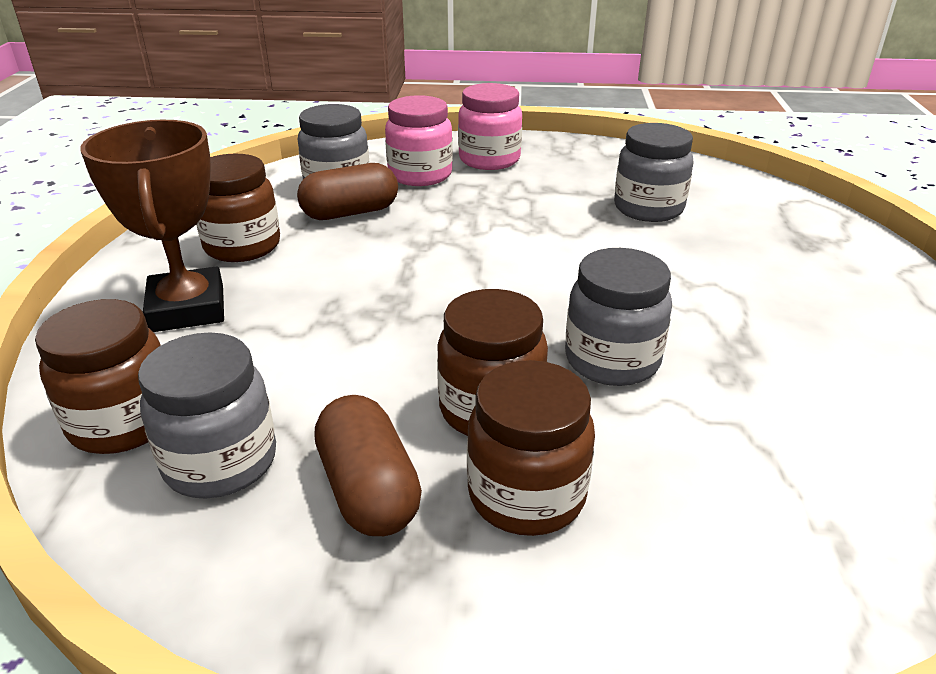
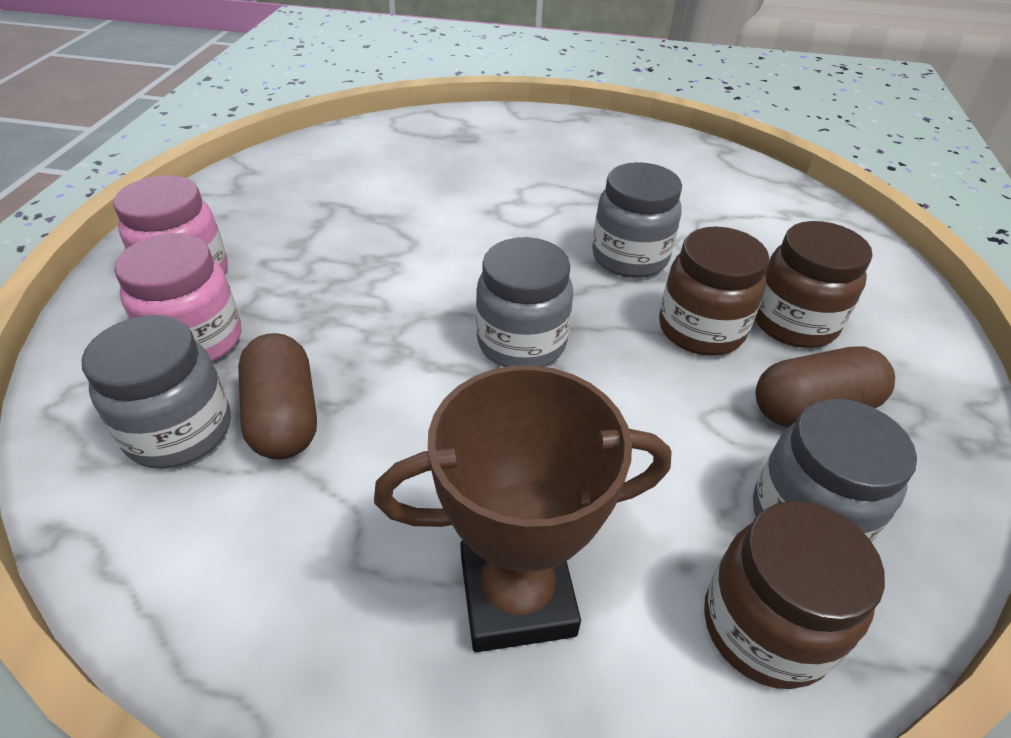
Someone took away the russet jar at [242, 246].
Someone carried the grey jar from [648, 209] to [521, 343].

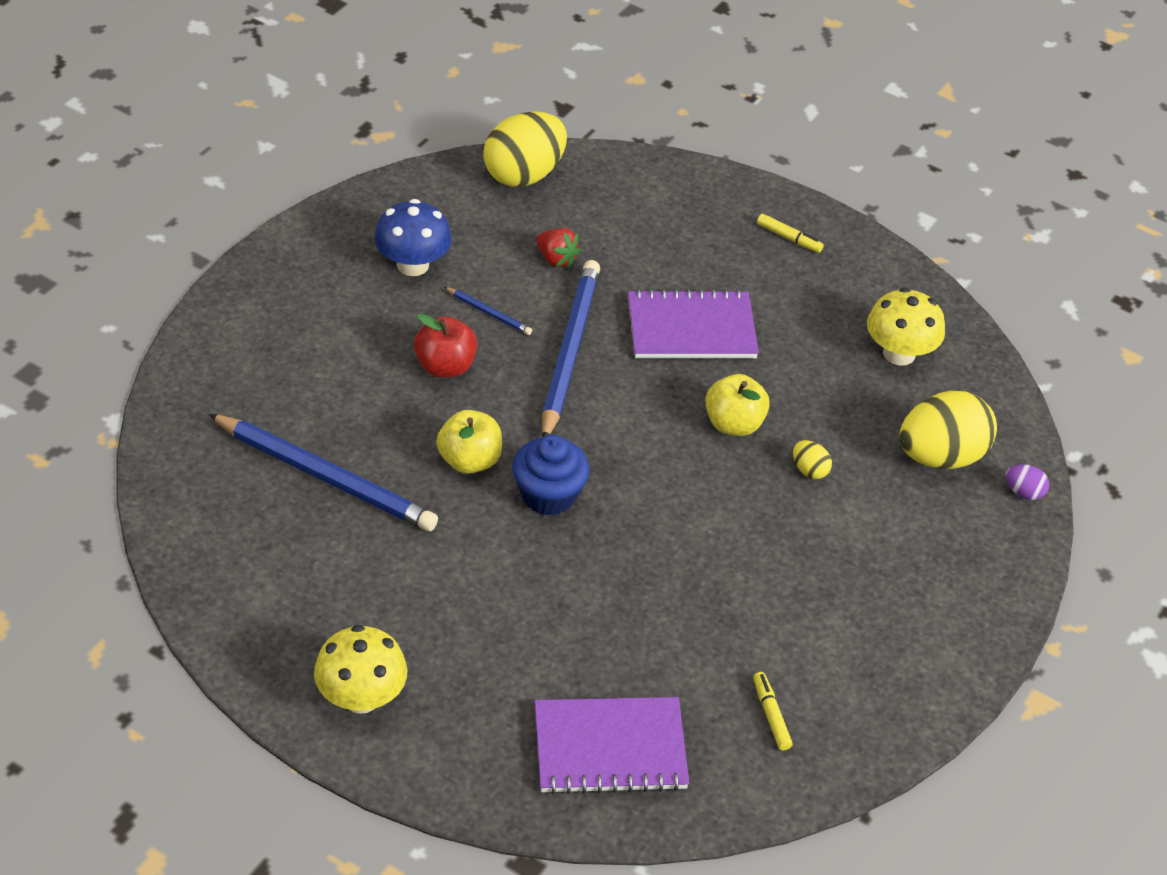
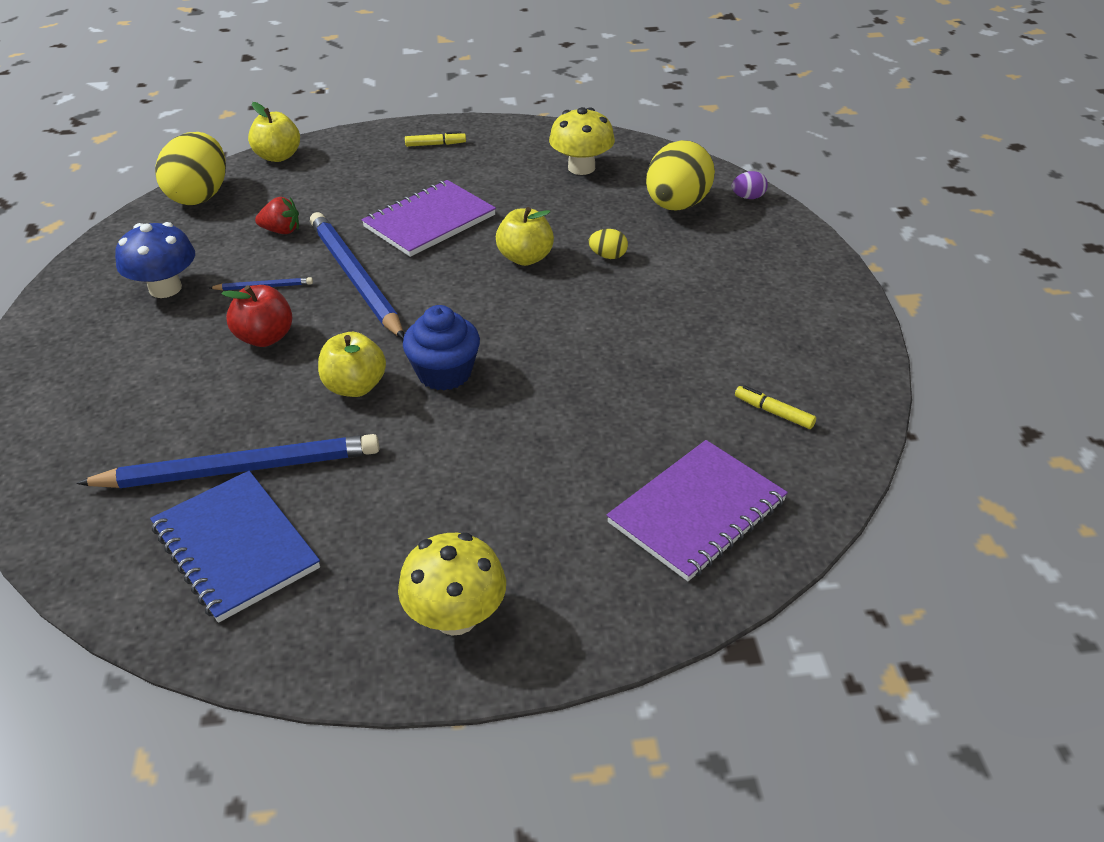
Someone put down the cobalt exercise book at [236, 547].
Someone put down the yellow apple at [278, 156].

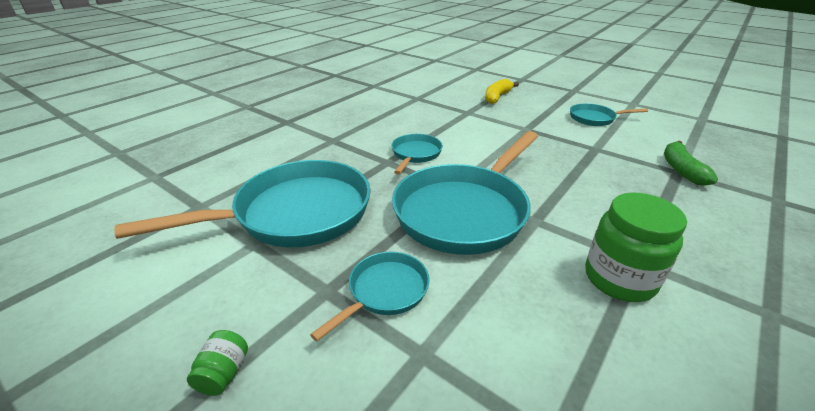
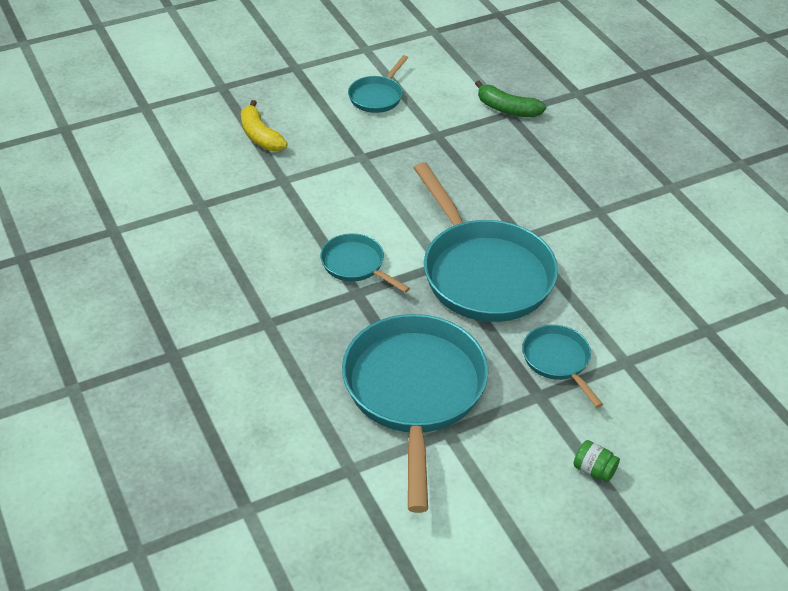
Someone took away the leaf-green jar at [619, 279].

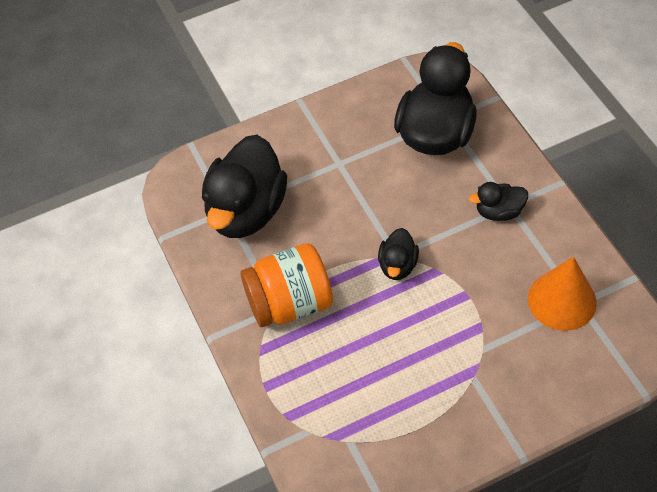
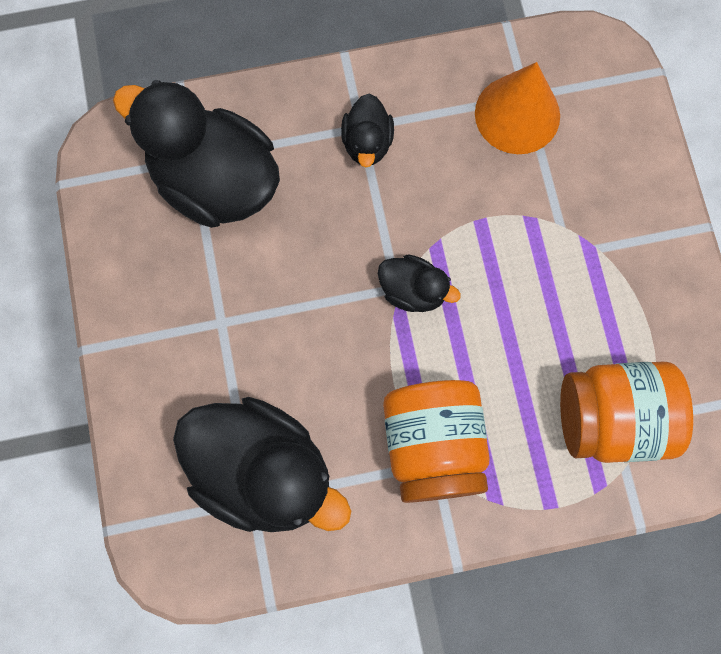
Someone put down the bright orange jar at [612, 418].

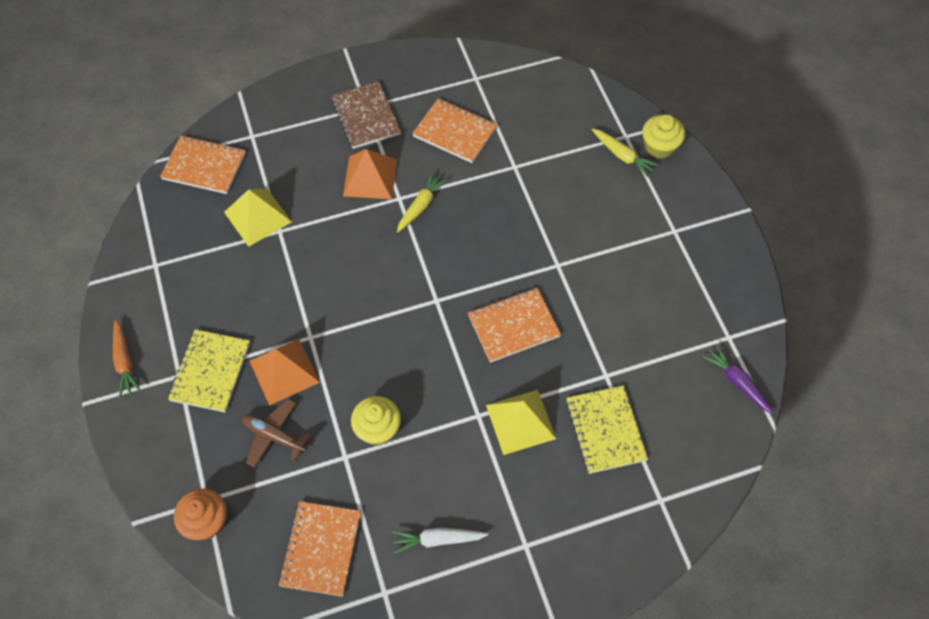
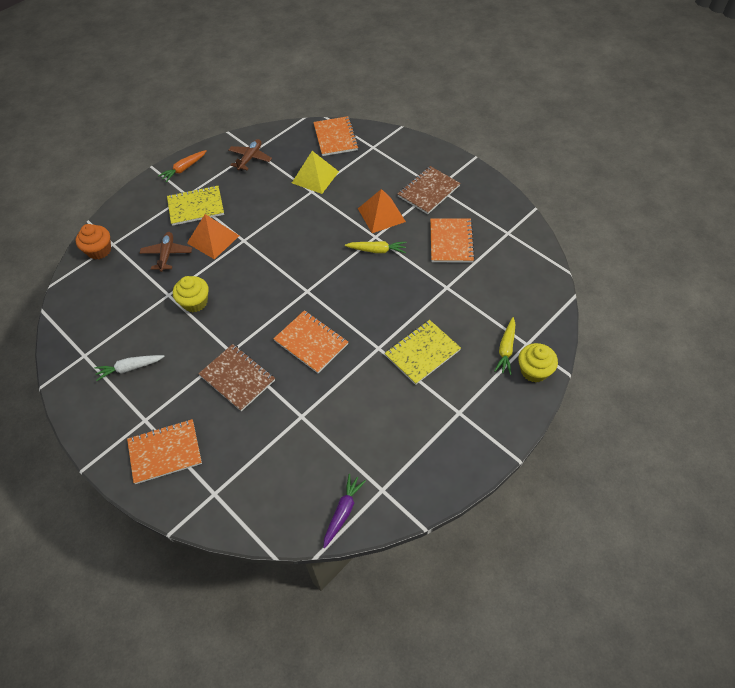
Someone put down the russet aeroplane at [250, 158].
Someone carried the bright orange exercise book from [321, 549] to [165, 452].
Someone carried the yellow exercise book from [605, 430] to [422, 353].
Someone swapped the yellow pyramid shape at [521, 421] for the russet exercise book at [237, 378].
Someone rotated the snow-white toy carrot at [438, 540] by 75 degrees counterclockwise.

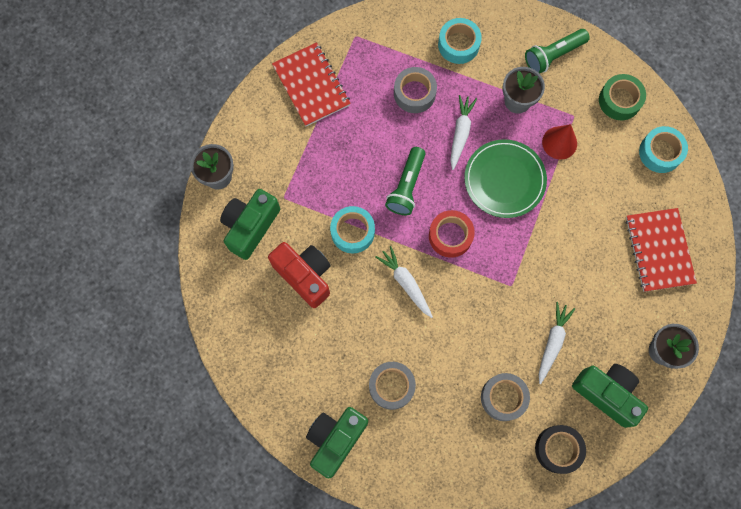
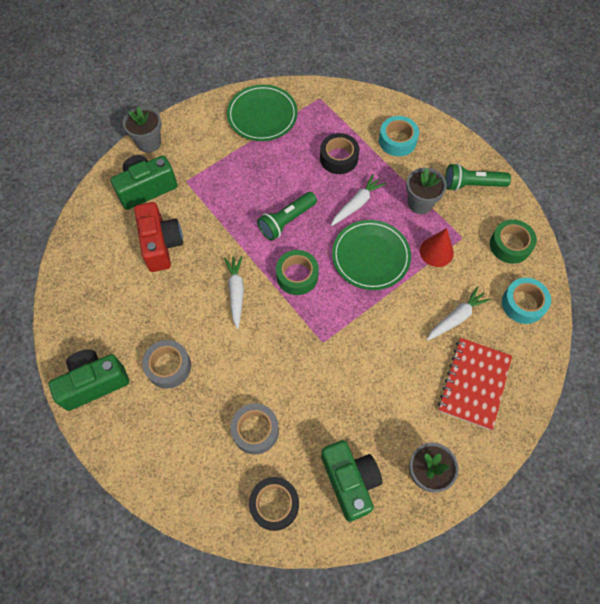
Someone took away the turquoise roll of tape at [352, 232].
Someone carried the snow-white toy carrot from [552, 342] to [456, 317].
Someone swapped the crimson exercise book at [311, 85] for the leaf-green dinner plate at [262, 115].
Someone repainted the grey roll of tape at [414, 93], which became the ebony roll of tape at [338, 158].
Someone repainted the crimson roll of tape at [450, 236], which became the leaf-green roll of tape at [297, 276].

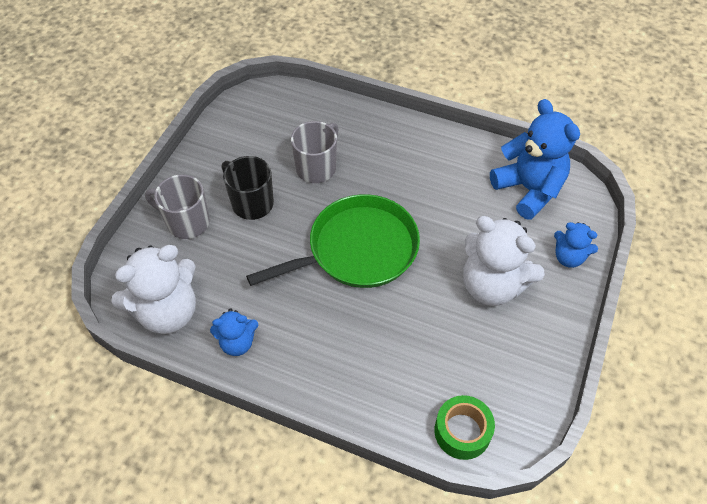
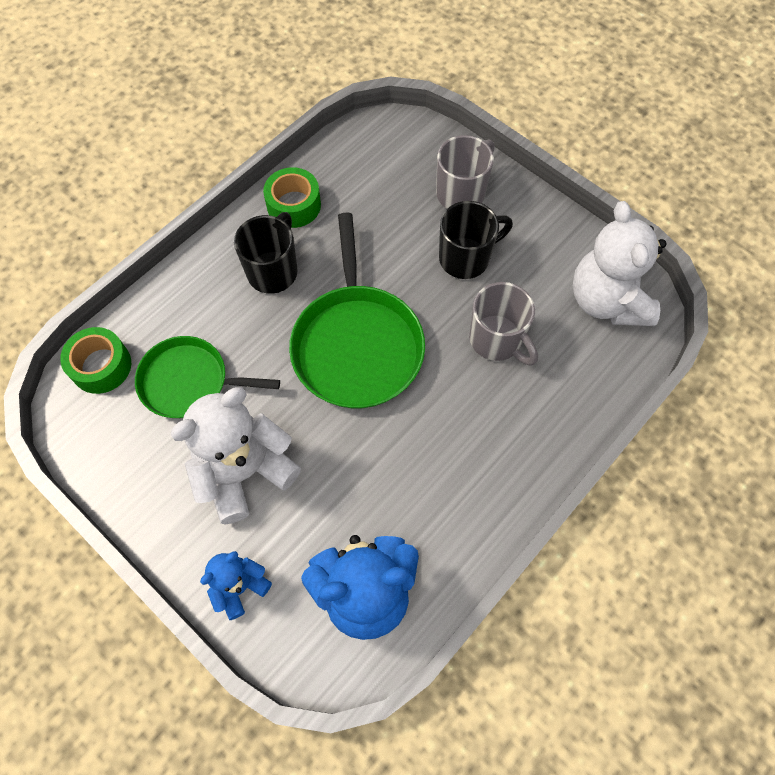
Someone put down the leaf-green frying pan at [189, 382].
Someone put down the ebony coffee mug at [273, 271].
Someone carried the snow-white teddy bear from [167, 312] to [607, 301].
Someone swapped the cobalt teddy bear at [237, 343] for the leaf-green roll of tape at [294, 205].

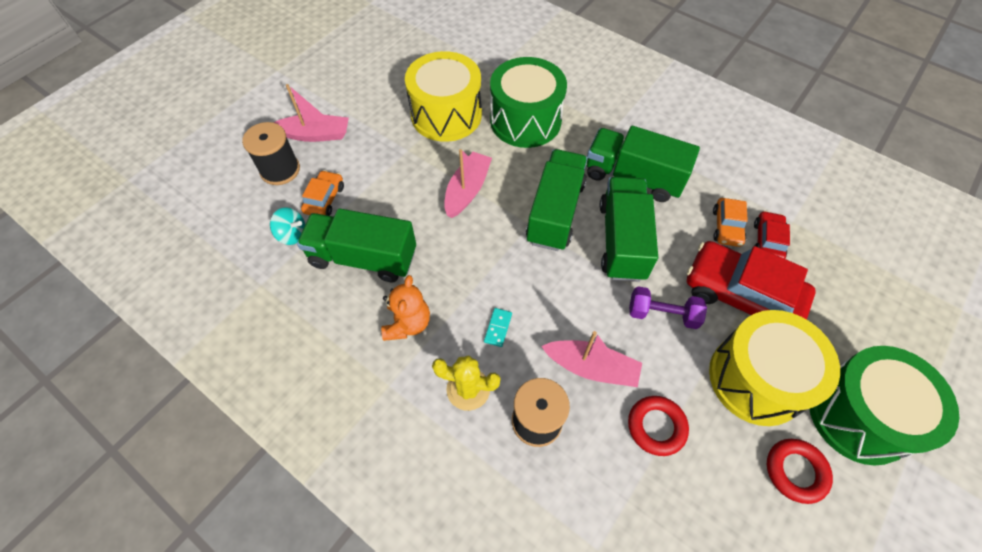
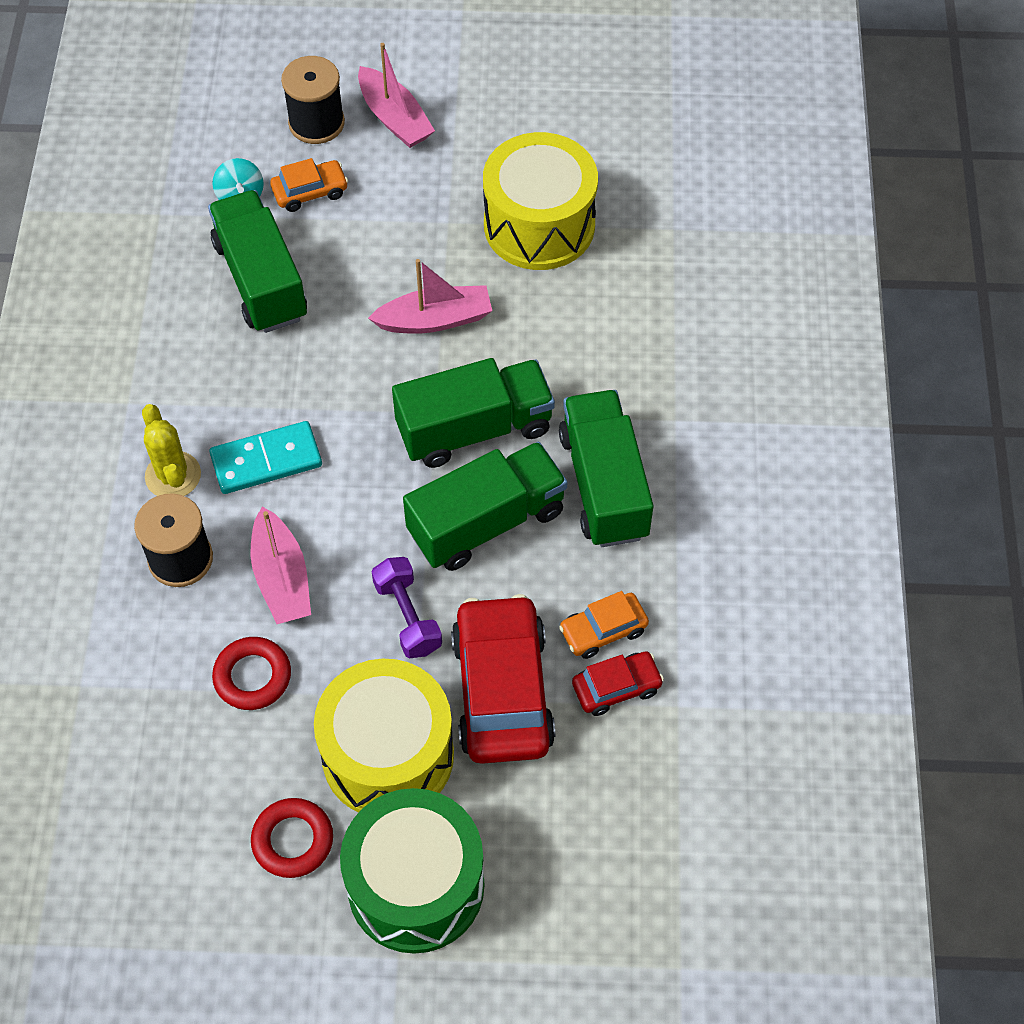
Someone took away the bright orange teddy bear at [407, 323].
Someone took away the leaf-green toy drum at [525, 120].
Someone scaled the turquoise domino piece at [498, 328] by 2.00.

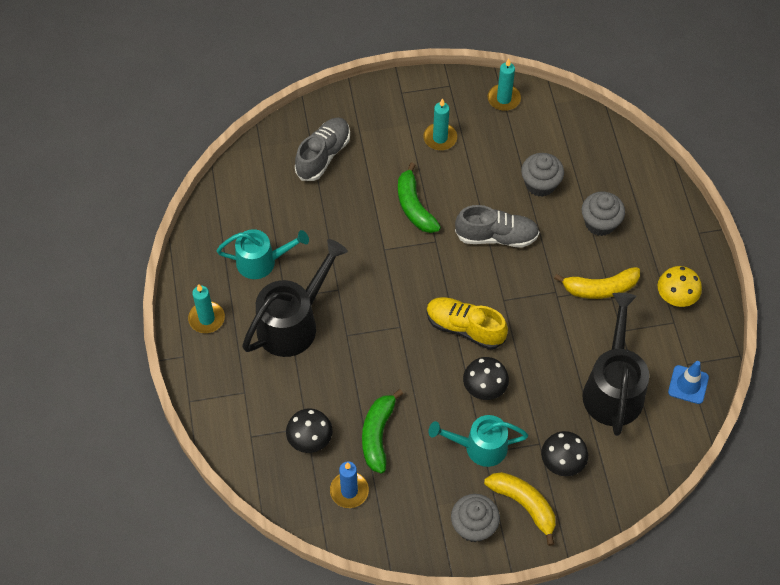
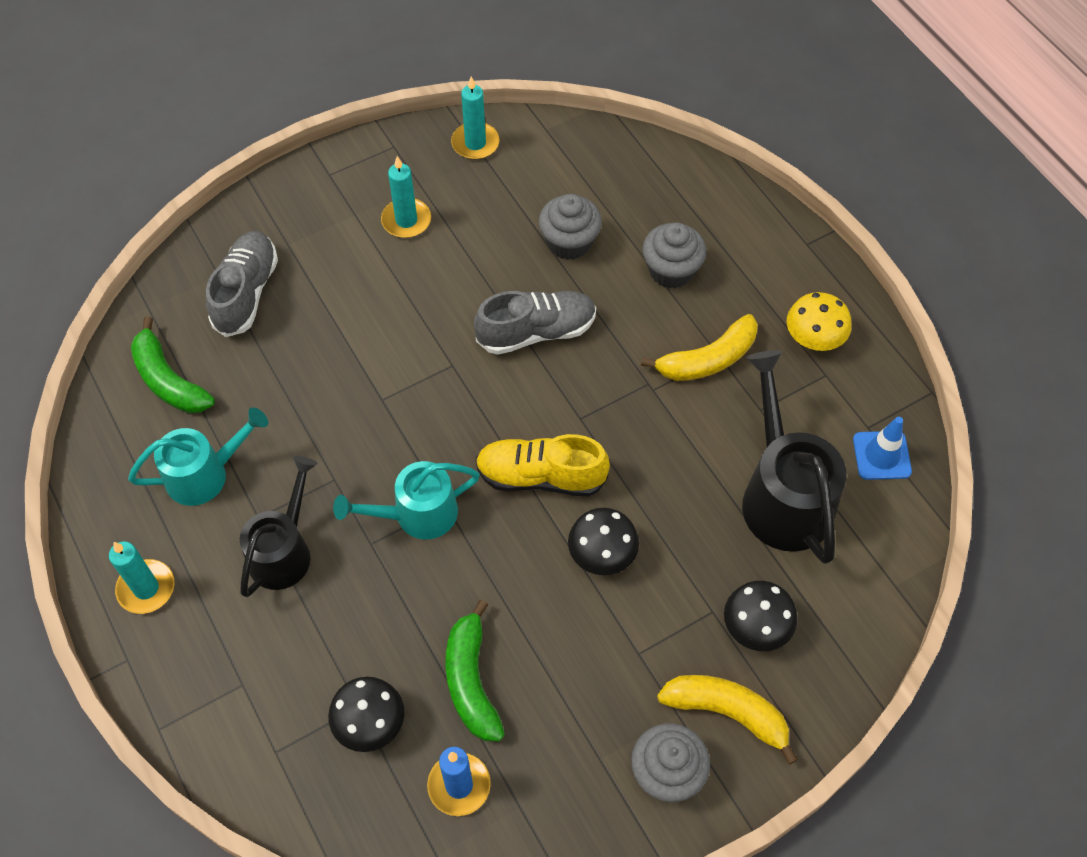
Someone carried the leaf-green toy banana from [414, 206] to [168, 380].
Someone carried the turquoise watering can from [479, 447] to [416, 515].
Someone scaled the ebony watering can at [293, 322] by 0.66.

